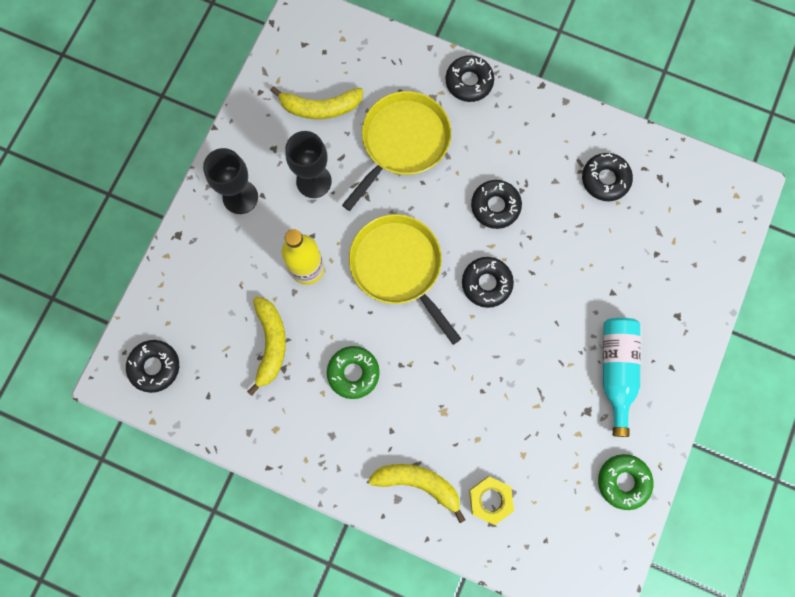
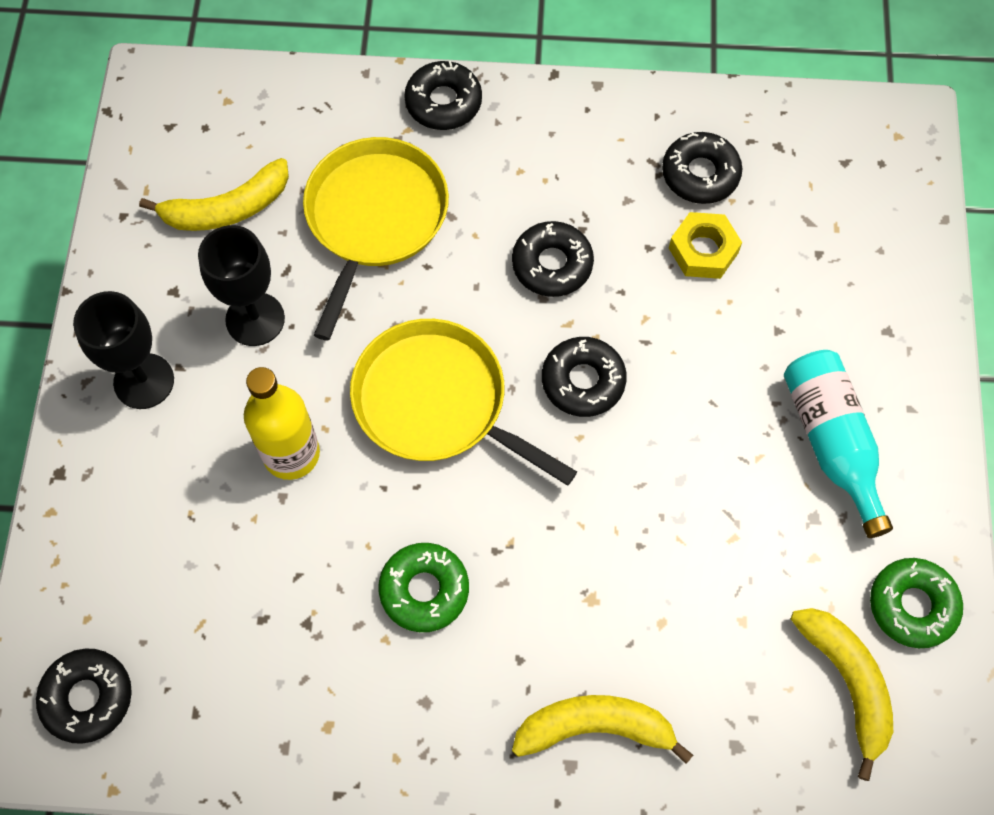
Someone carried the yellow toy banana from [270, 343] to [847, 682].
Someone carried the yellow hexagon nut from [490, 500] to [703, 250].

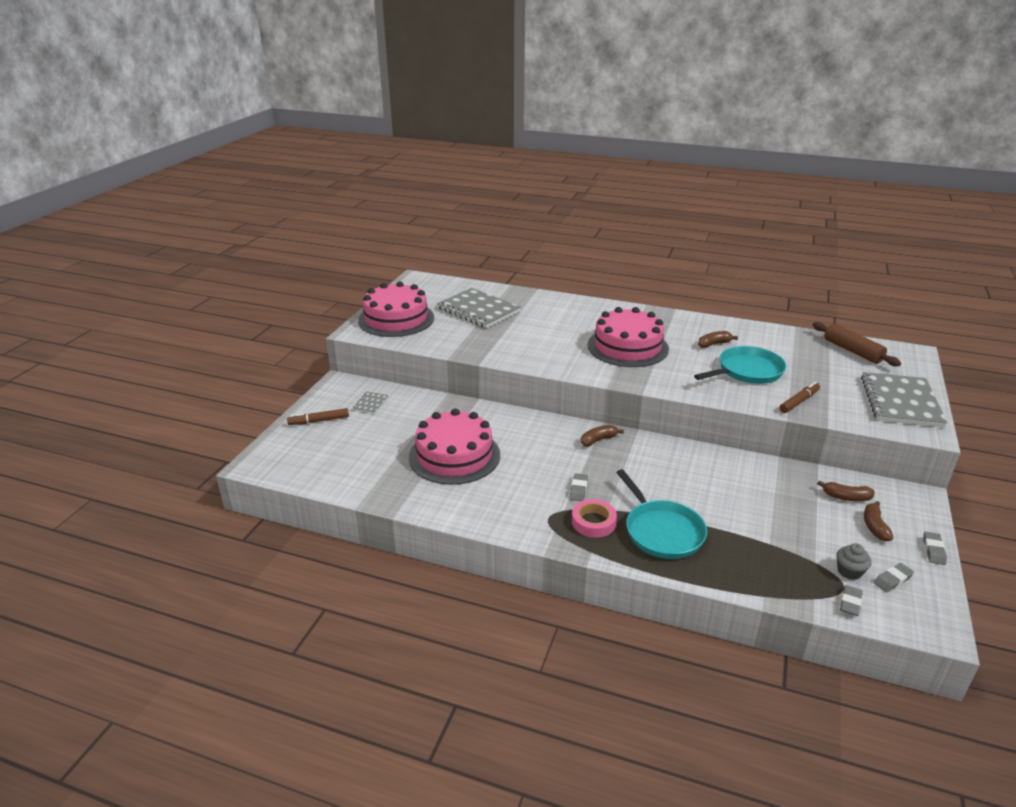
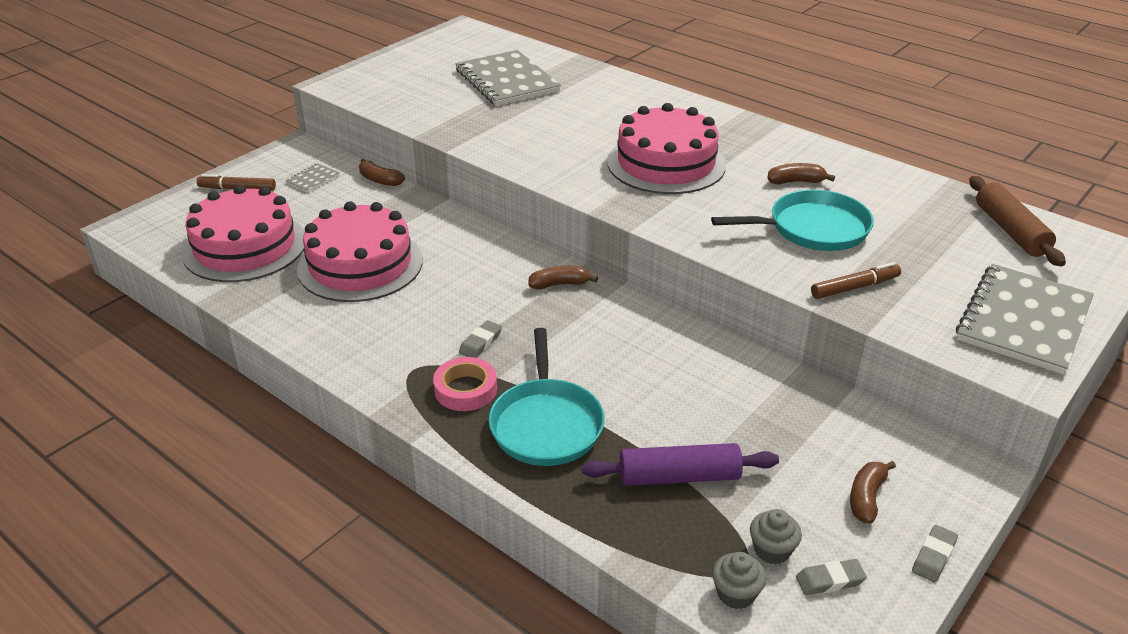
Someone put down the violet rolling pin at [679, 477].
Someone carried the rosy gateau from [396, 319] to [245, 246].
Someone carried the russet toy banana from [846, 497] to [379, 180].
Someone swapped the grey pencil eraser at [850, 603] for the grey muffin at [736, 594].

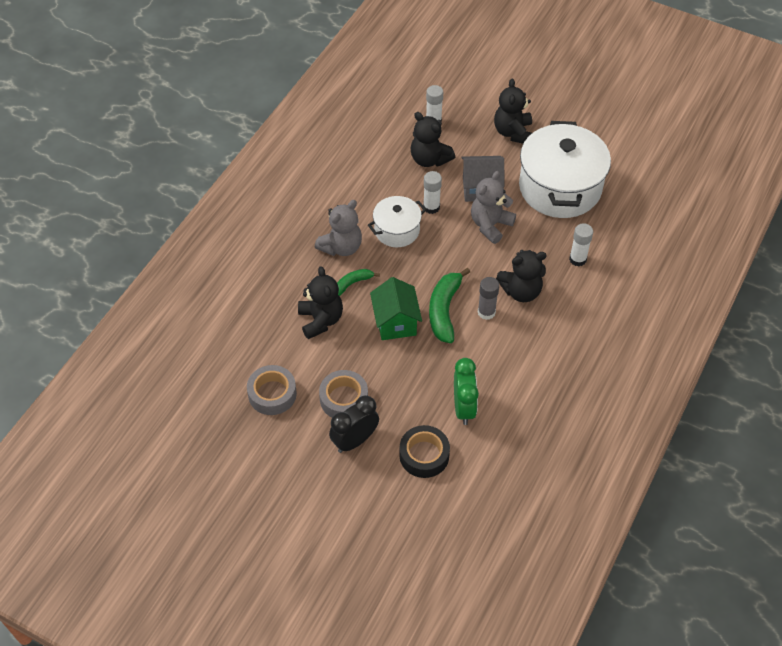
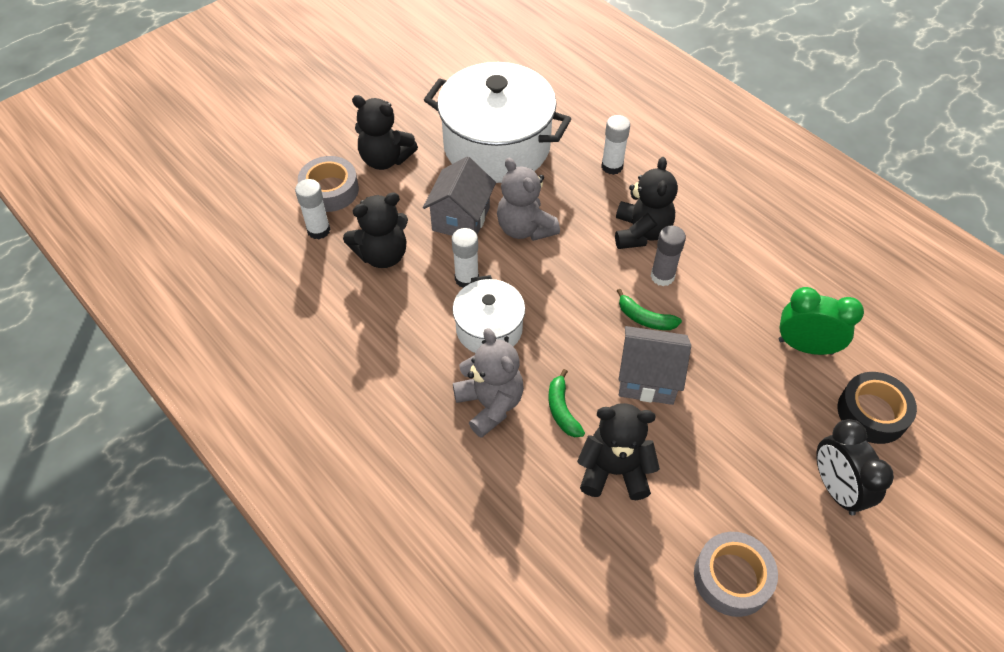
Someone carried the grey roll of tape from [344, 399] to [330, 190].
Someone repainted the leaf-green toy house at [395, 322], which became the grey toy house at [647, 379].
Someone scaled the leaf-green toy banana at [444, 310] by 0.56.

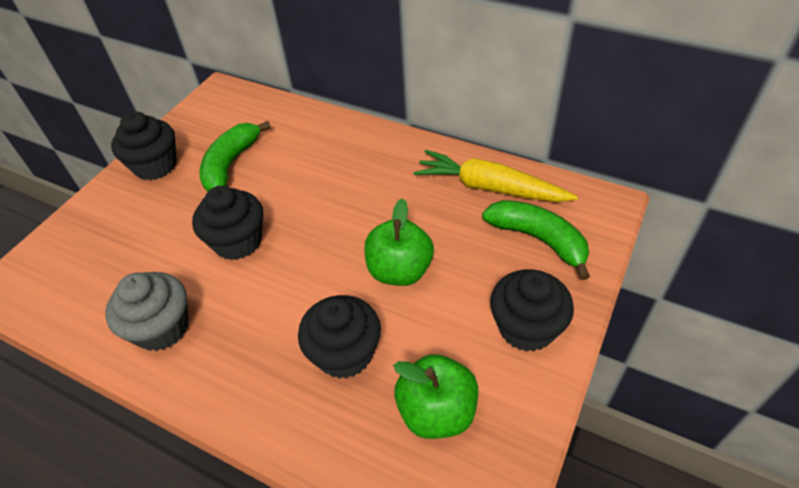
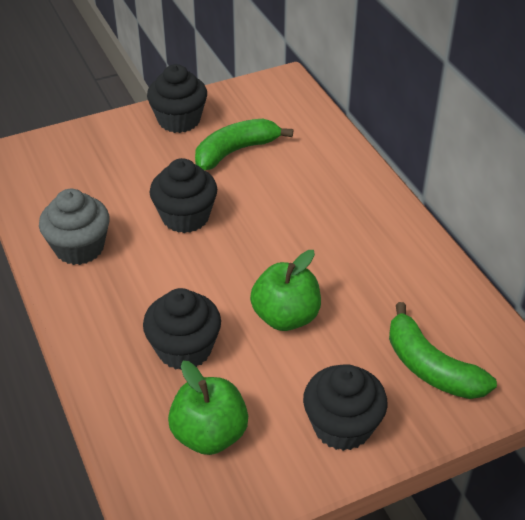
Someone took away the yellow toy carrot at [489, 187].
Someone rotated the leaf-green toy banana at [538, 239] by 150 degrees clockwise.

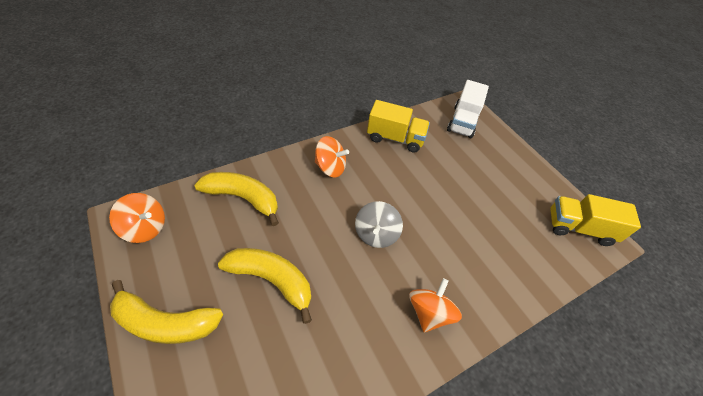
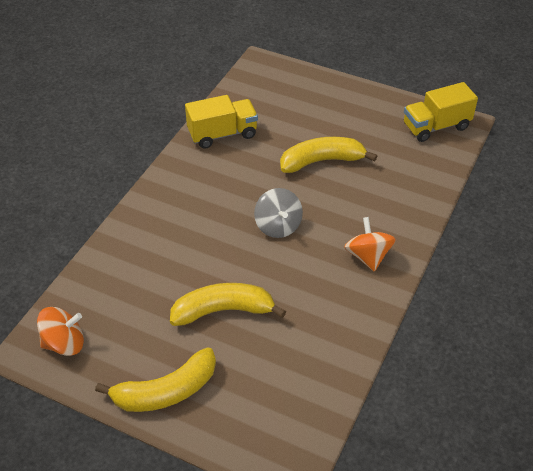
Someone took away the bright orange toy top at [330, 167].
Someone took away the snow-white lorry at [463, 122].
Someone carried the yellow toy banana from [243, 198] to [322, 161].

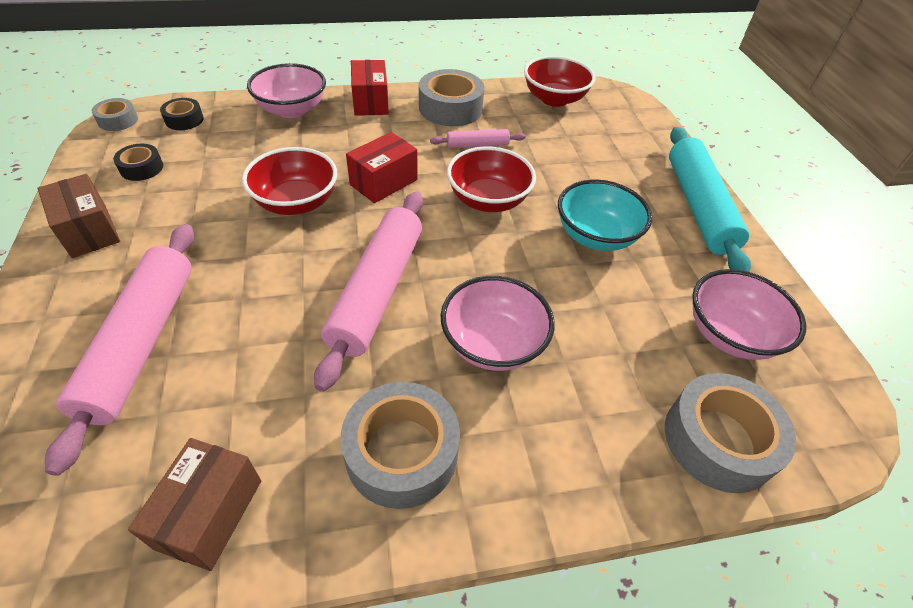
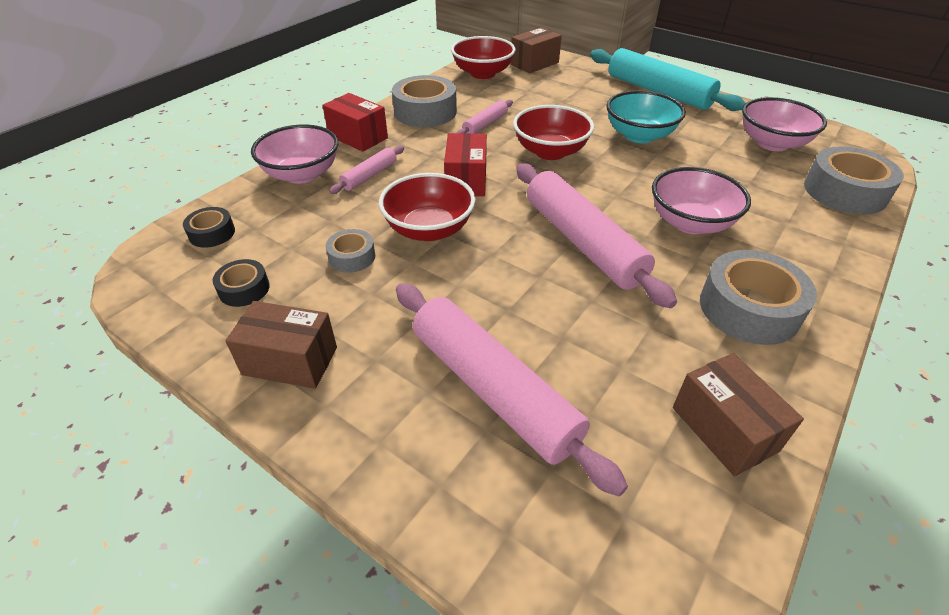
Someone put down the rosy rolling pin at [369, 176].
Someone put down the russet package at [534, 63].
Someone carried the grey roll of tape from [118, 120] to [352, 257].

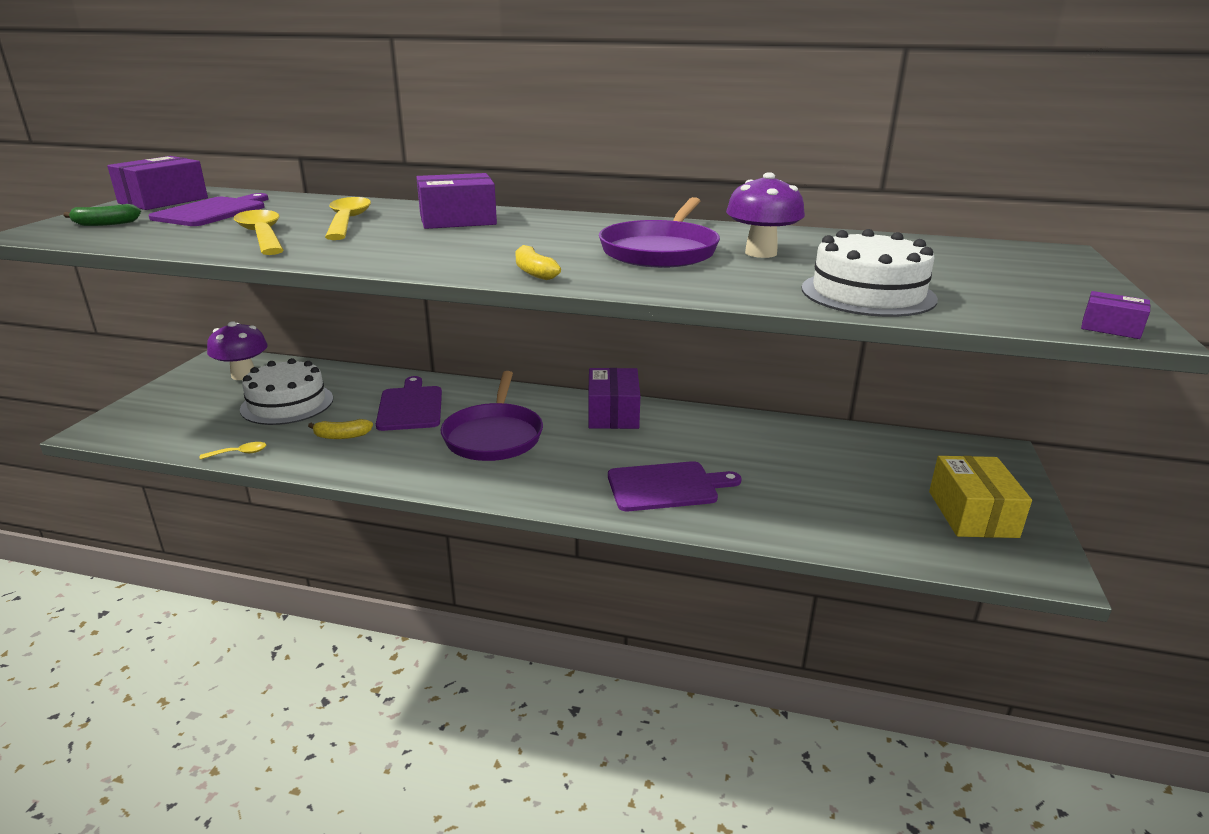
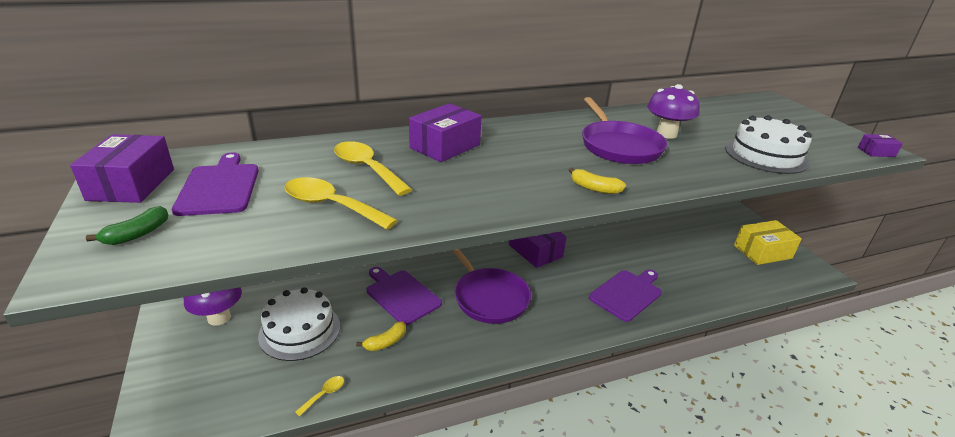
Someone rotated the yellow package at [972, 514] by 75 degrees counterclockwise.

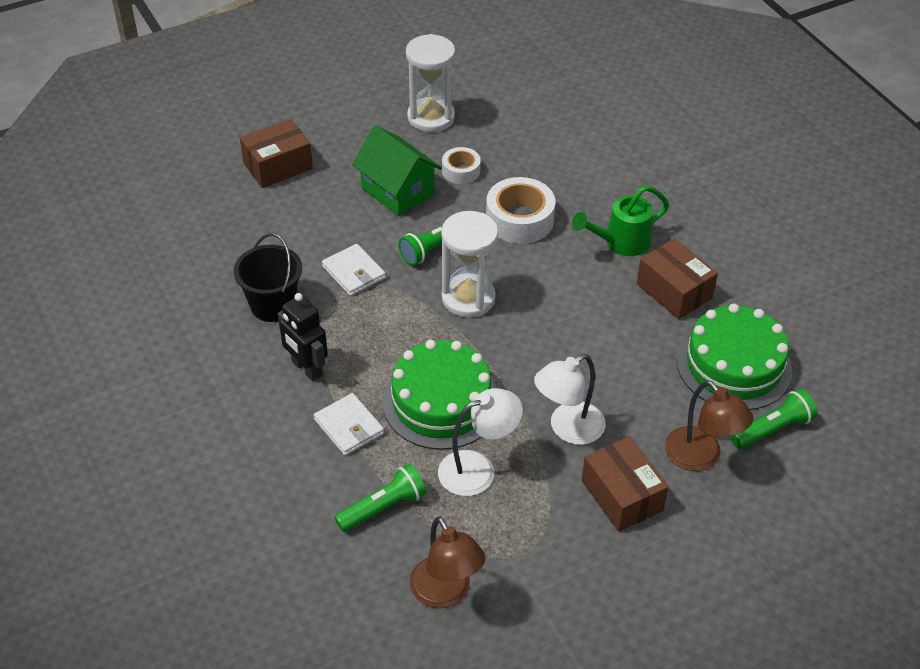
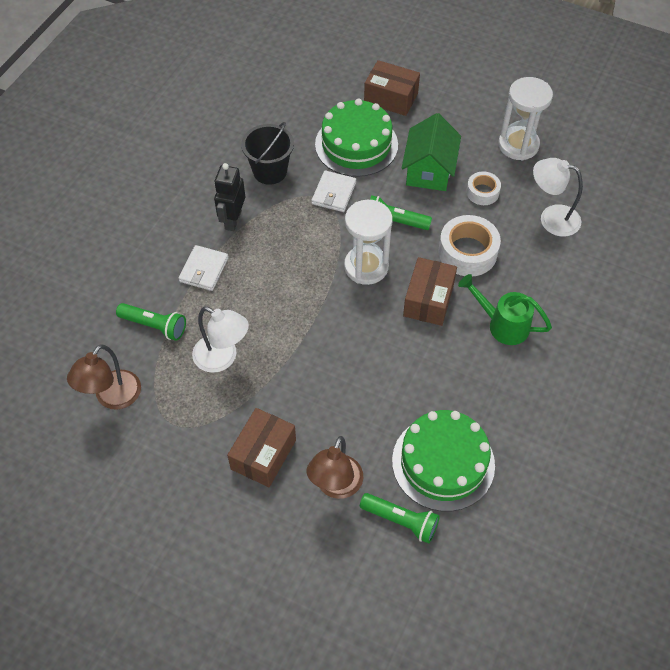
Someone carried the leaf-green gateau from [441, 402] to [356, 144].
Someone carried the snow-white lamp from [568, 429] to [551, 218].
Someone carried the russet package from [674, 291] to [428, 300].

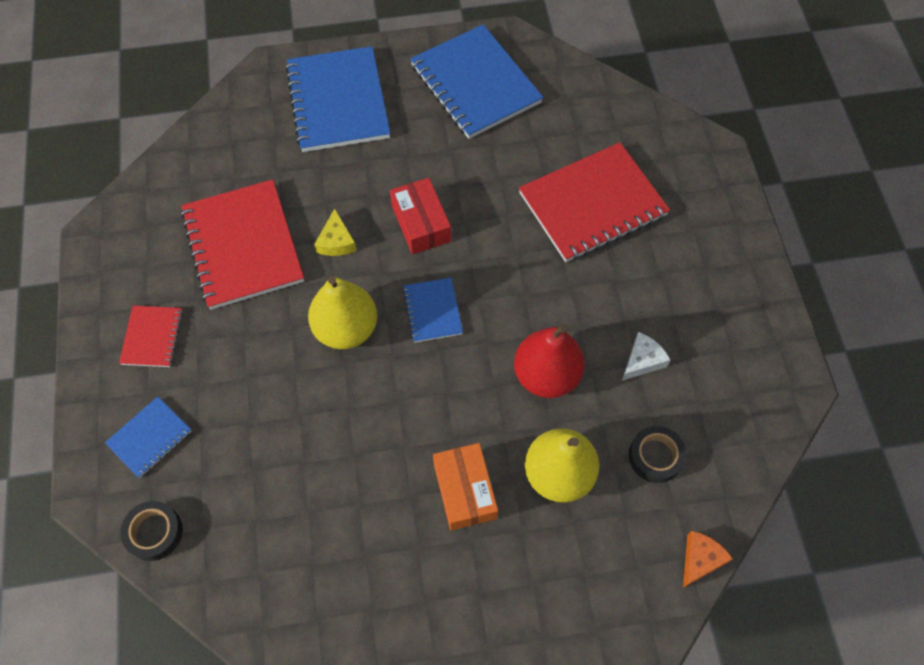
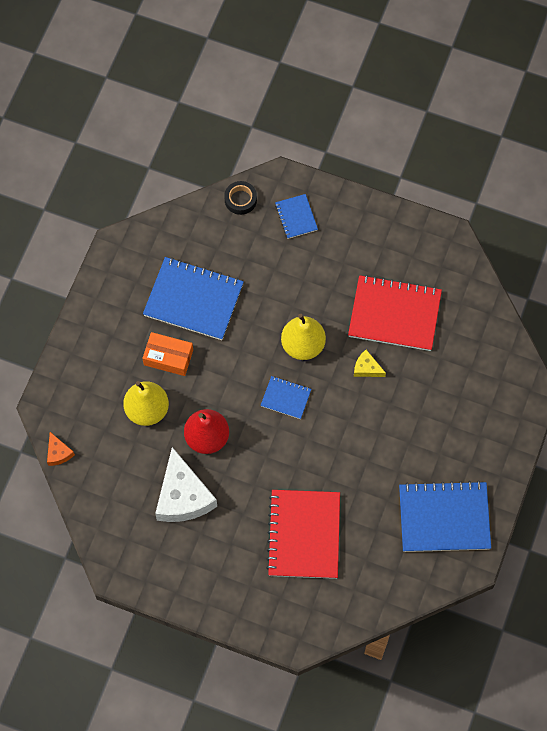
Someone took away the crimson exercise book at [152, 337].
Someone took away the crimson package at [421, 223].
Someone took away the ebony roll of tape at [655, 456].
Someone carried the cobalt exercise book from [338, 102] to [193, 300].
Someone scaled the snow-white cheese at [642, 360] by 2.17.

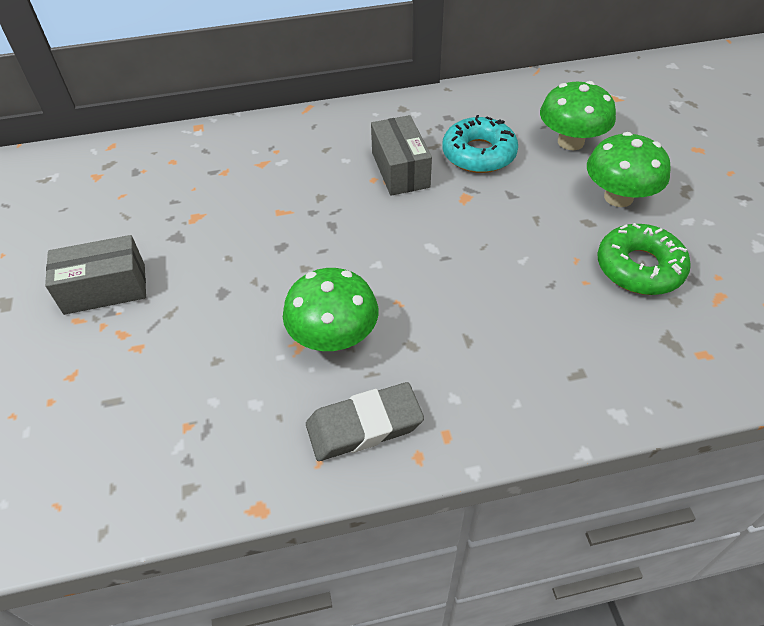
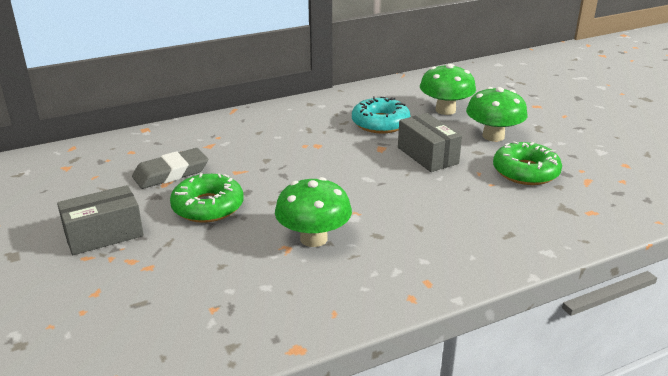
Someone put down the leaf-green doughnut at [208, 207].
Someone carried the grey pencil eraser from [364, 425] to [171, 173].
Someone carried the grey package from [400, 170] to [427, 155].

